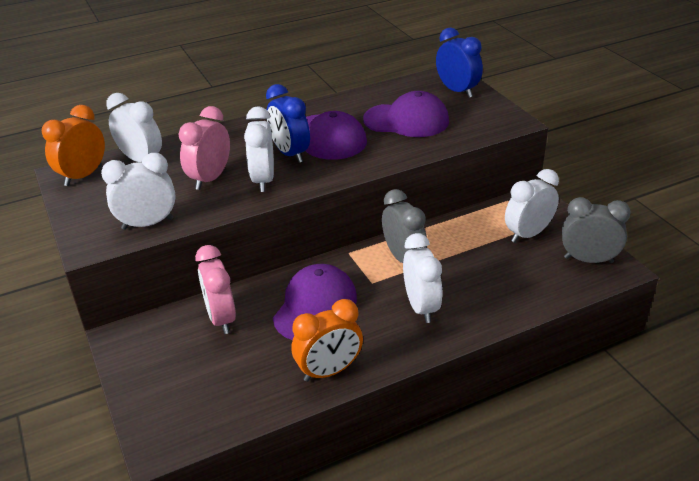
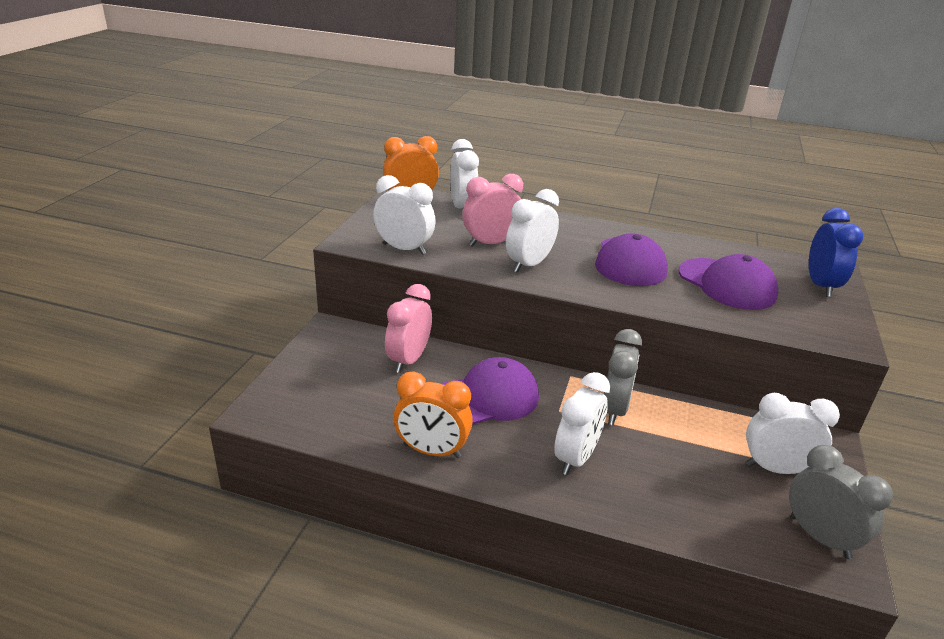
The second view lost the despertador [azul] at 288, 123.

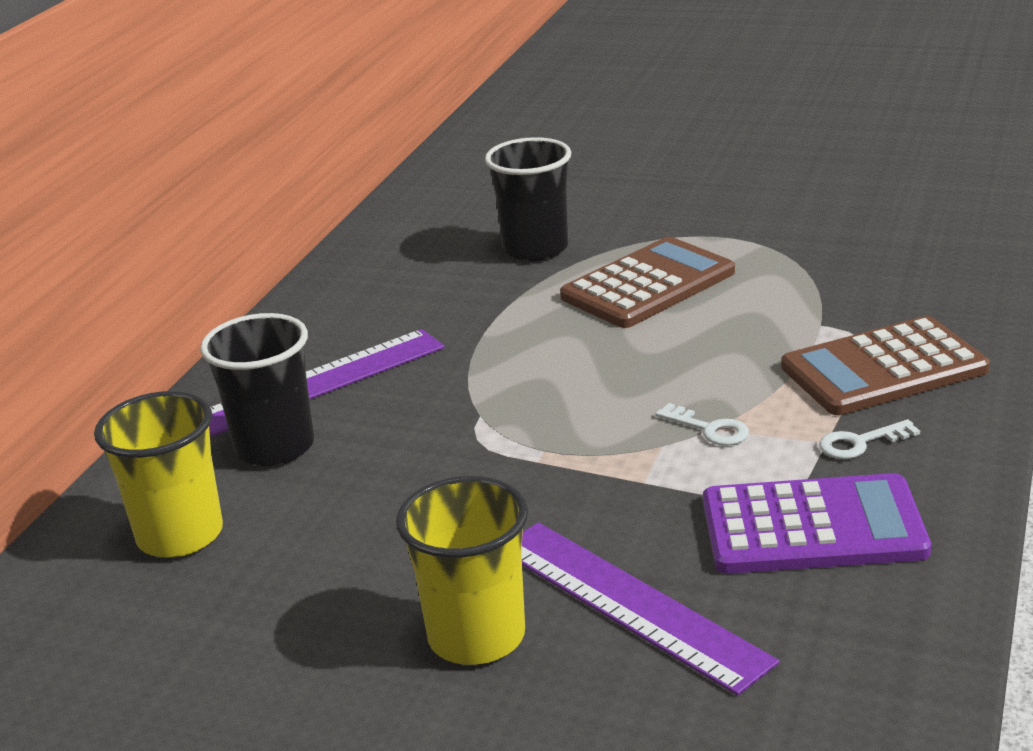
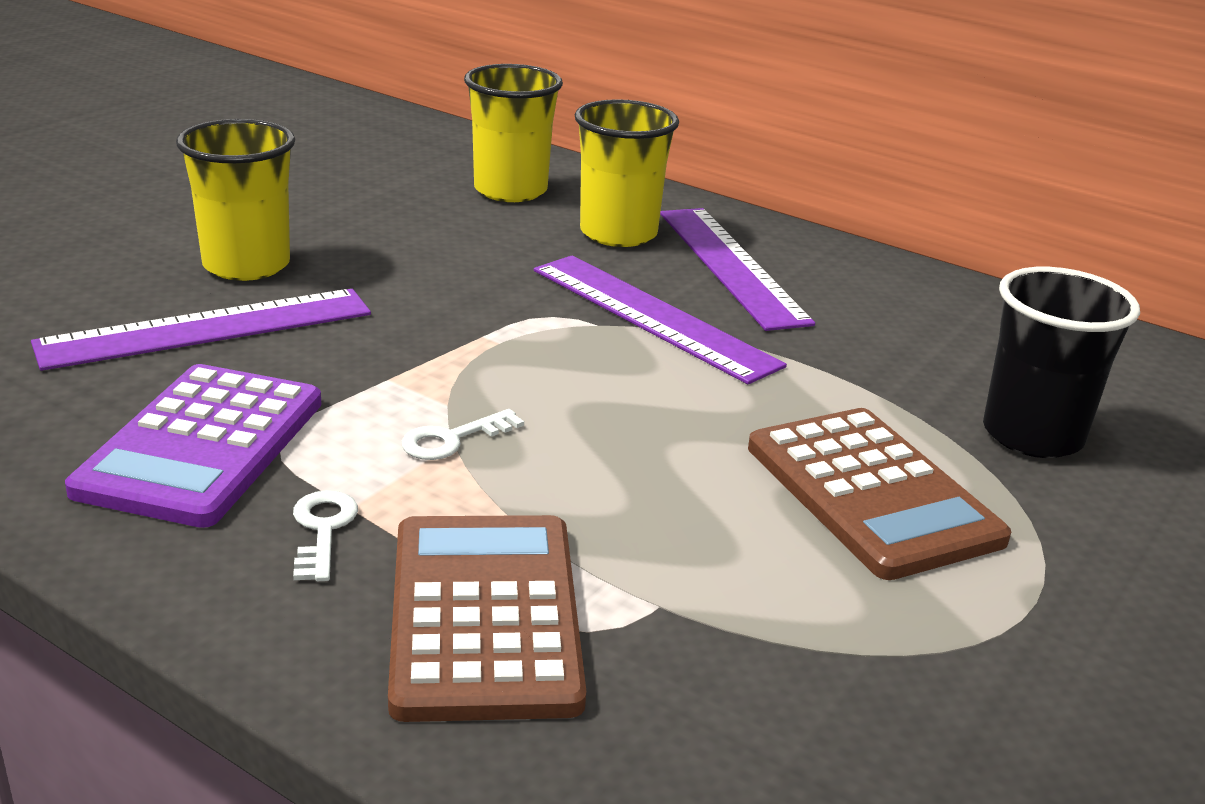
The second view gained the regla [morado] at 660, 320.
What was the vaso [negro] at 257, 389 turned into the vaso [amarillo] at 627, 173.

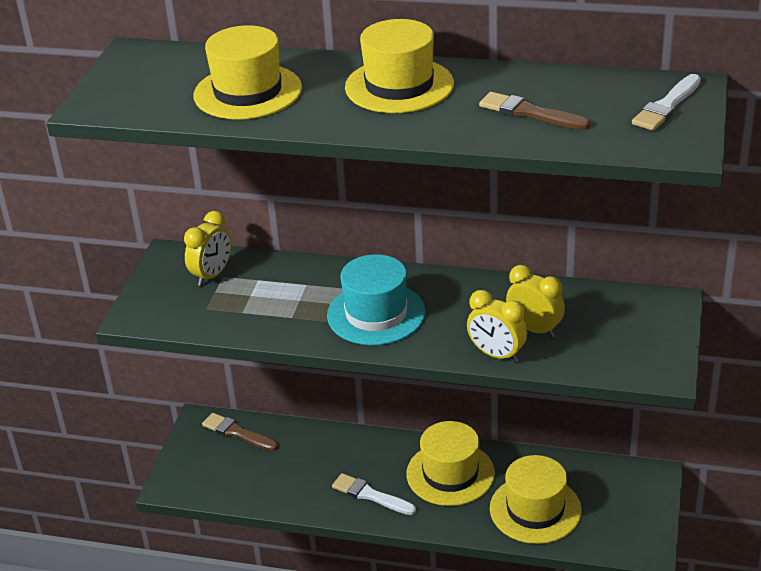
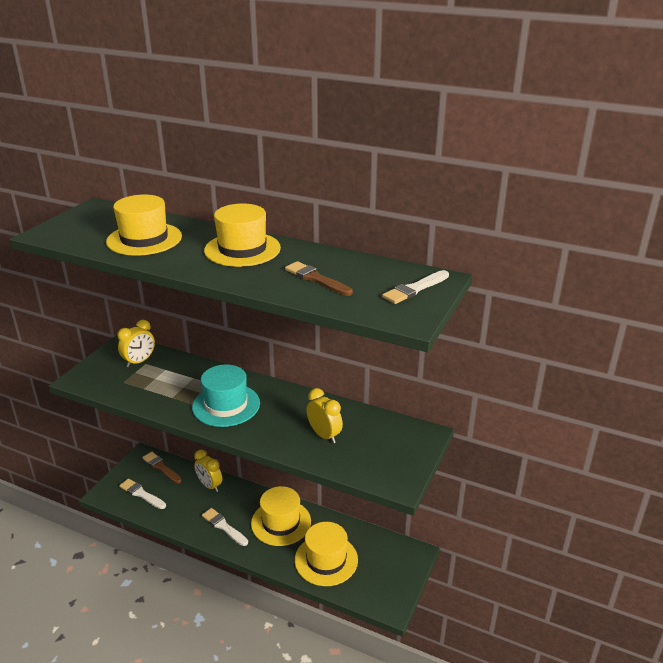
The second view gained the pincel [blanco] at 142, 493.
The despertador [amarillo] ended up elsewhere, having gone from 497, 326 to 208, 470.

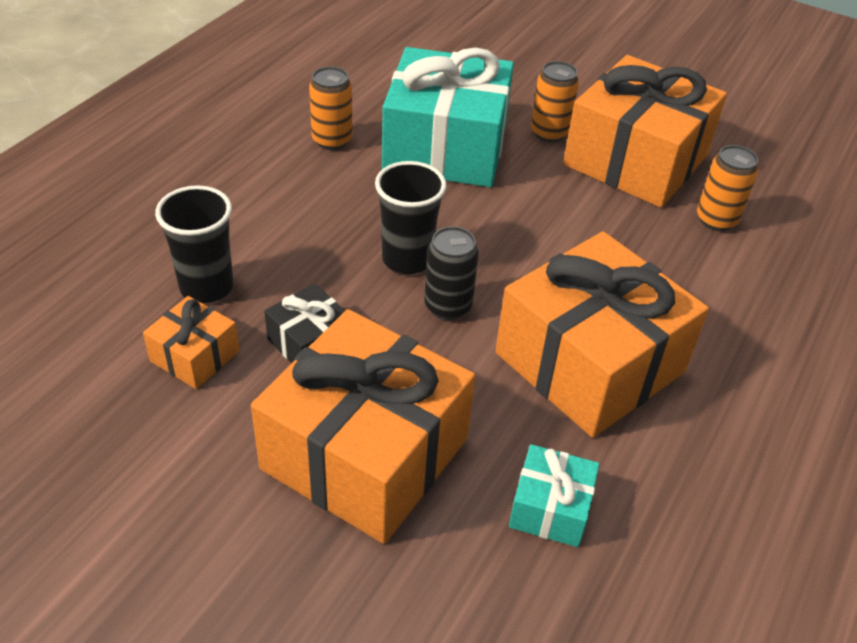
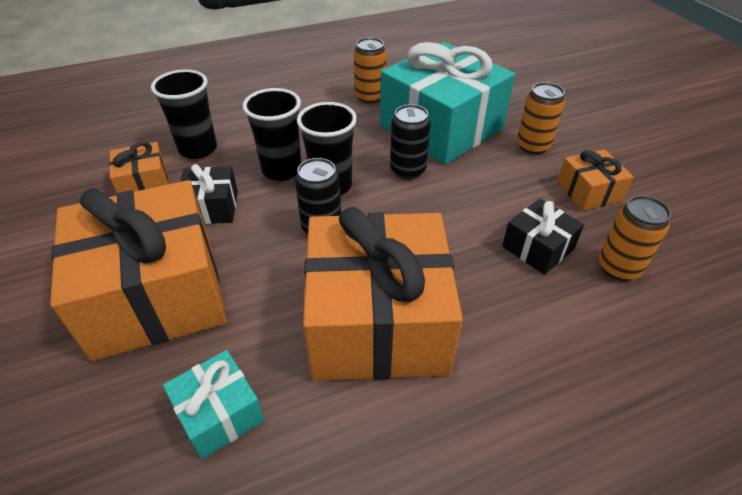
The second view gained the vaso [negro] at 271, 134.
The second view gained the lata [negro] at 410, 142.
The second view gained the regalo [negro] at 543, 237.
The size of the regalo [naranja] at 645, 131 changed by a factor of 0.45.

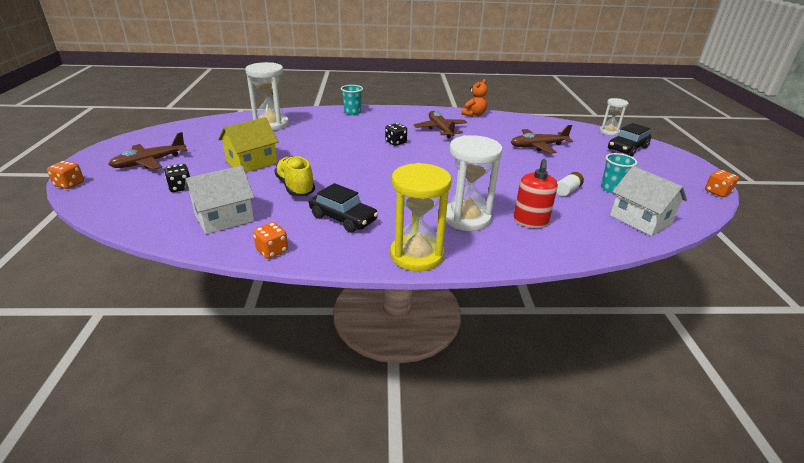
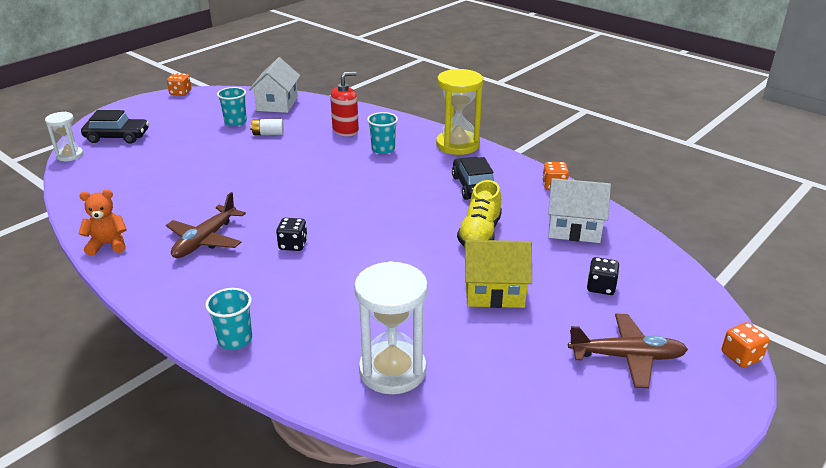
The second view lost the avión [marrón] at 542, 139.
Where the reloj de arena [blanco] stood at 474, 183, the vaso [turquesa] came to stand at 382, 133.

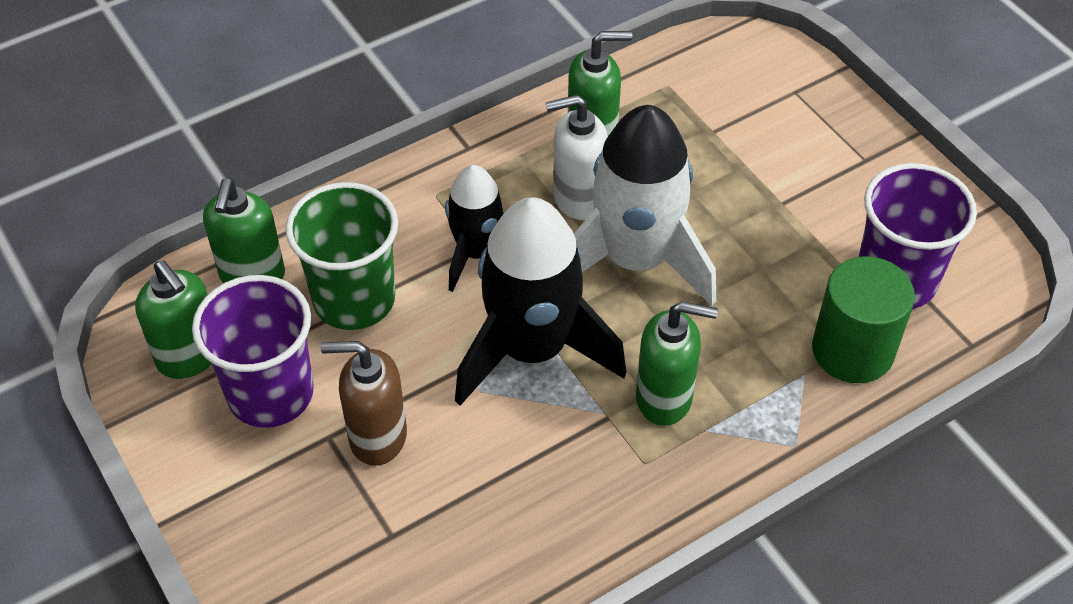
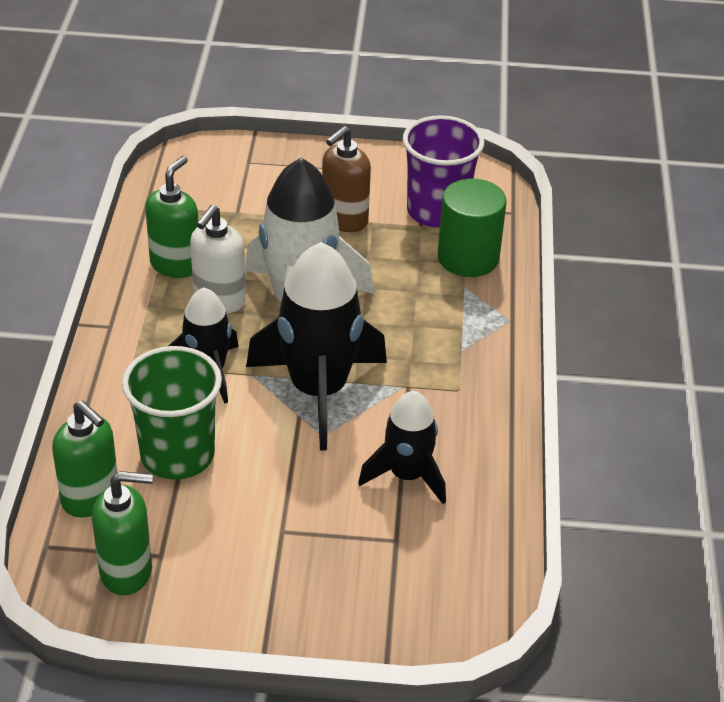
The second view lost the vaso [morado] at 253, 351.
The second view lost the dispensador de jabón [verde] at 677, 363.
The second view gained the cohete [negro] at 402, 447.
The dispensador de jabón [marrón] ended up elsewhere, having gone from 364, 403 to 346, 179.

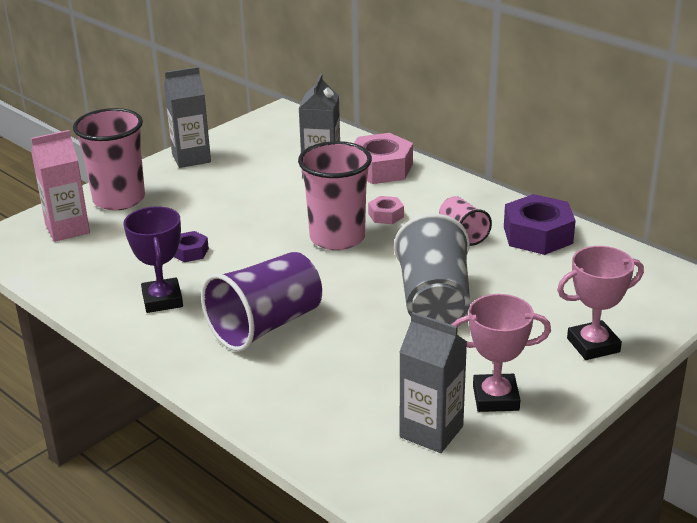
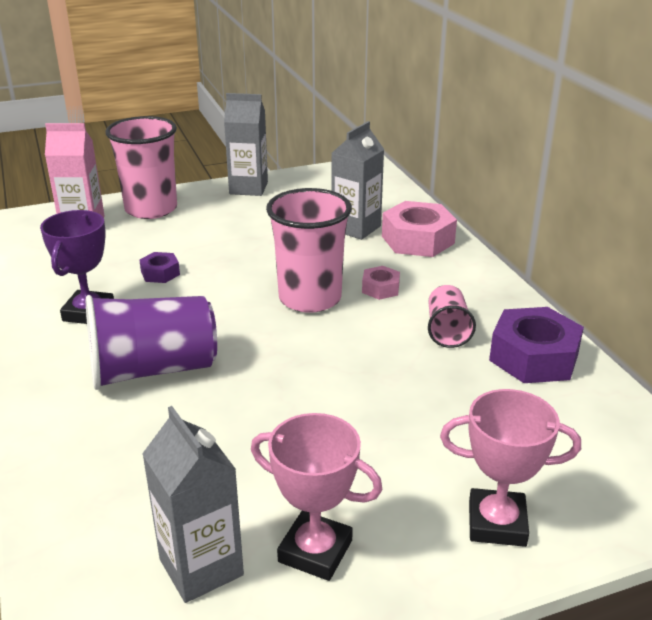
The second view lost the vaso [gris] at 432, 269.

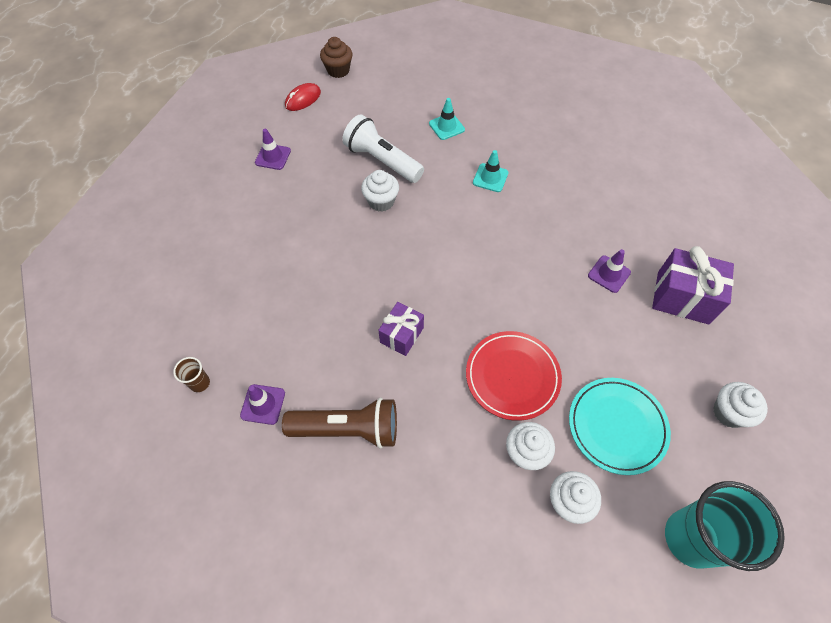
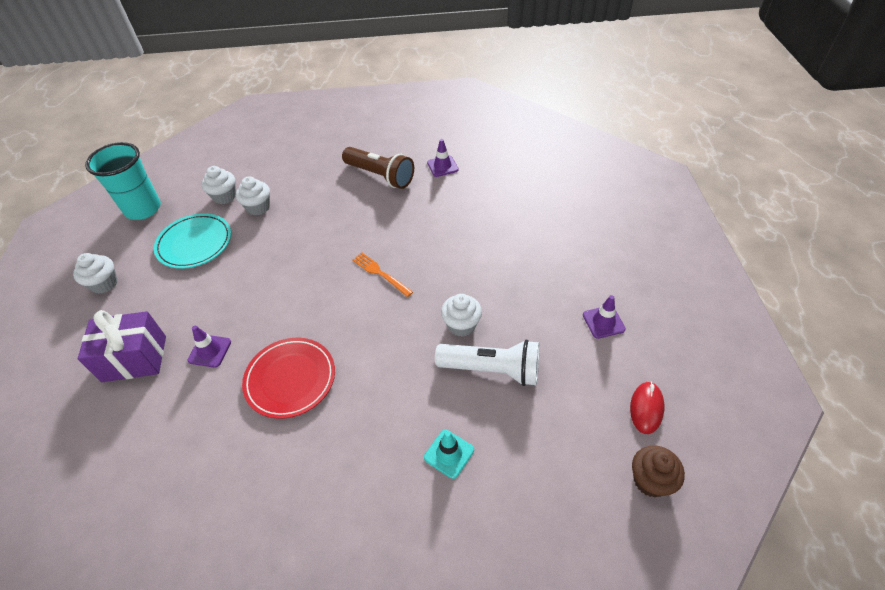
The second view lost the vaso [marrón] at 191, 374.
The second view lost the regalo [morado] at 401, 329.
The second view lost the cono de tráfico [turquesa] at 490, 171.
The second view gained the tenedor [naranja] at 382, 275.
The plato [rojo] ended up elsewhere, having gone from 514, 376 to 288, 378.
The lámpara de mano [marrón] at 339, 423 ended up facing another way, 120 degrees counterclockwise from before.

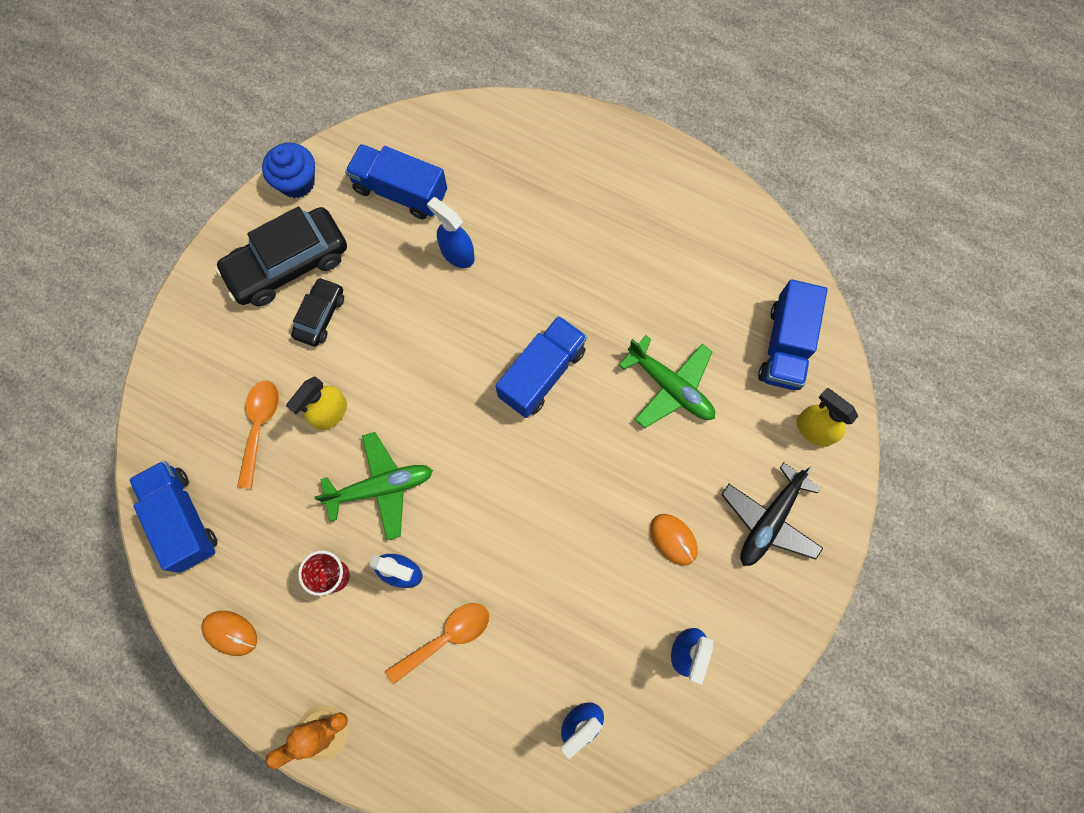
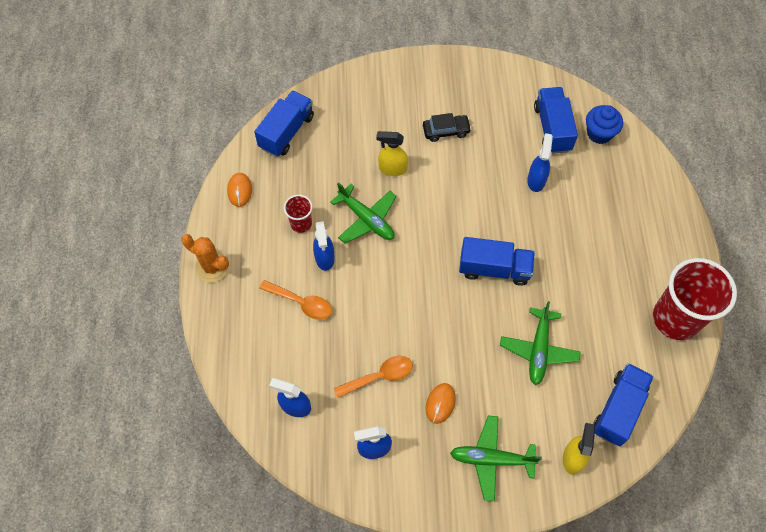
The second view lost the coche [negro] at 281, 256.
The second view gained the vaso [rojo] at 695, 299.
The cuchara [naranja] ended up elsewhere, having gone from 258, 435 to 373, 377.
The magdalena [azul] ended up elsewhere, having gone from 288, 170 to 604, 124.
What was the avión [negro] at 772, 514 turned into the avión [verde] at 496, 458.
The camión [azul] at 792, 334 ended up facing another way, 135 degrees clockwise from before.

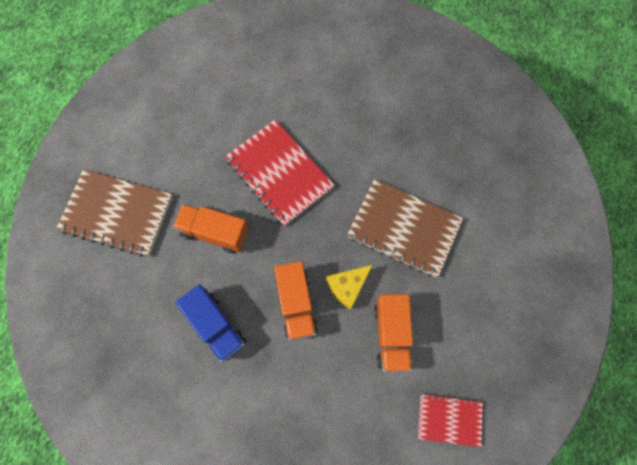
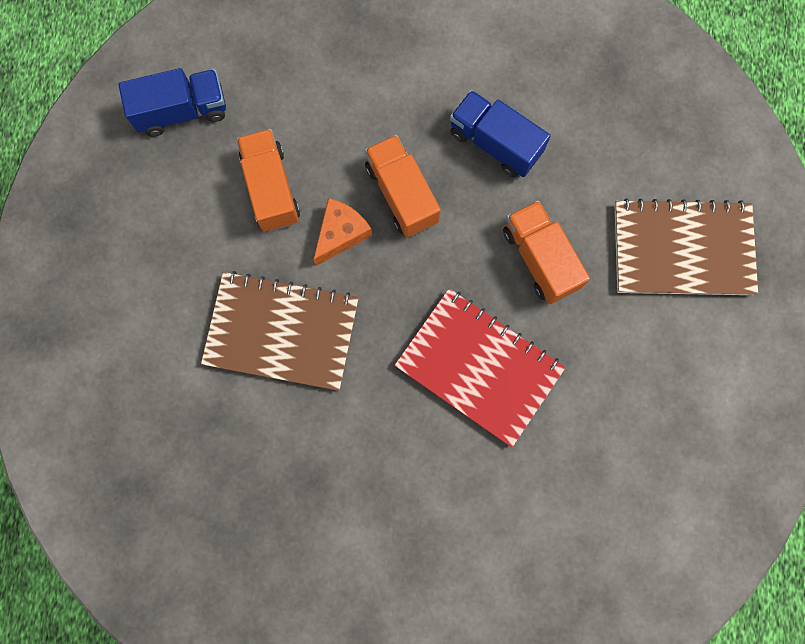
Where the cuaderno [rojo] stood at 450, 420, the camión [azul] came to stand at 172, 102.
What was the queso [amarillo] at 349, 287 turned into the queso [naranja] at 342, 232.
The camión [naranja] at 211, 228 ended up facing another way, 120 degrees counterclockwise from before.

